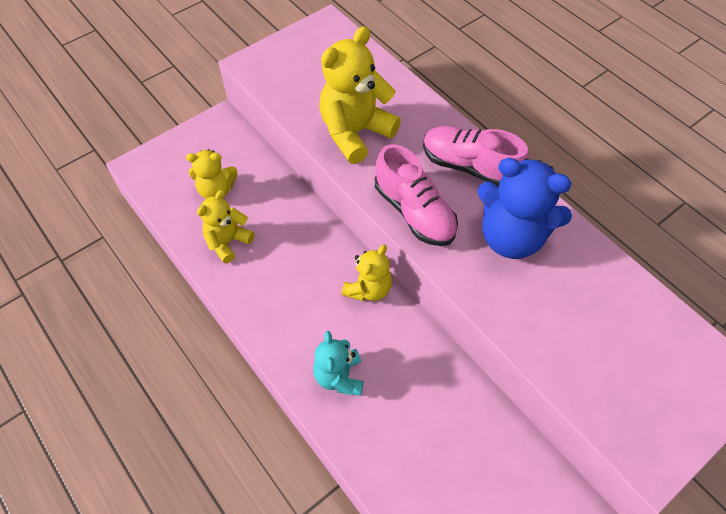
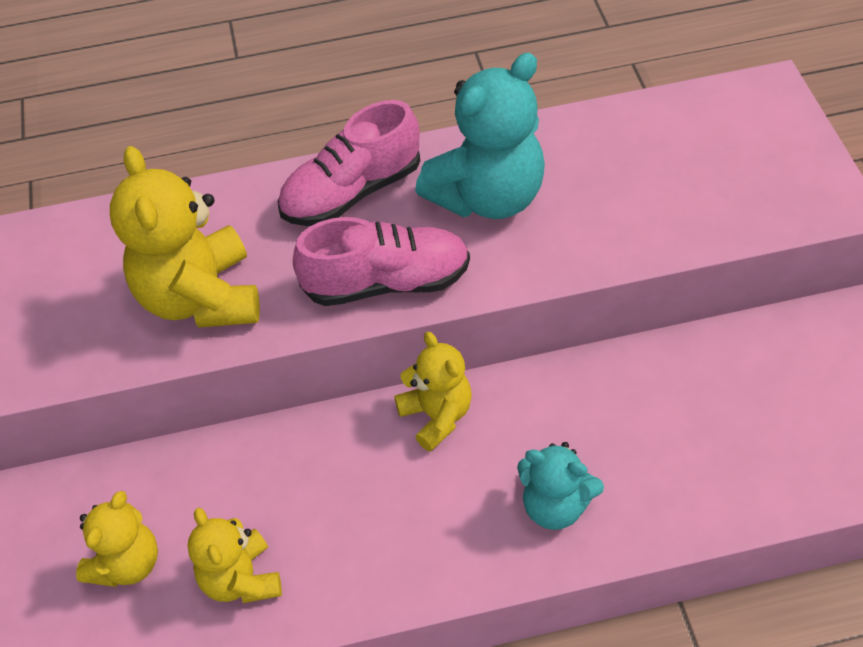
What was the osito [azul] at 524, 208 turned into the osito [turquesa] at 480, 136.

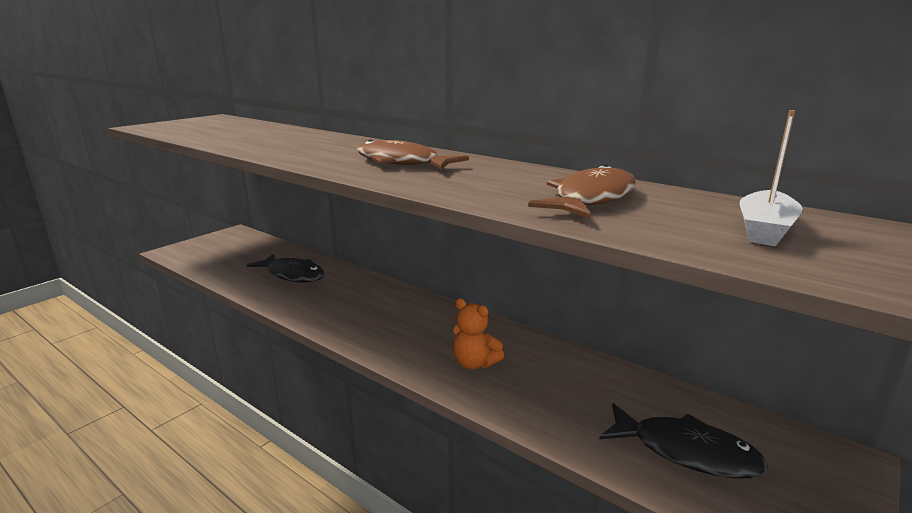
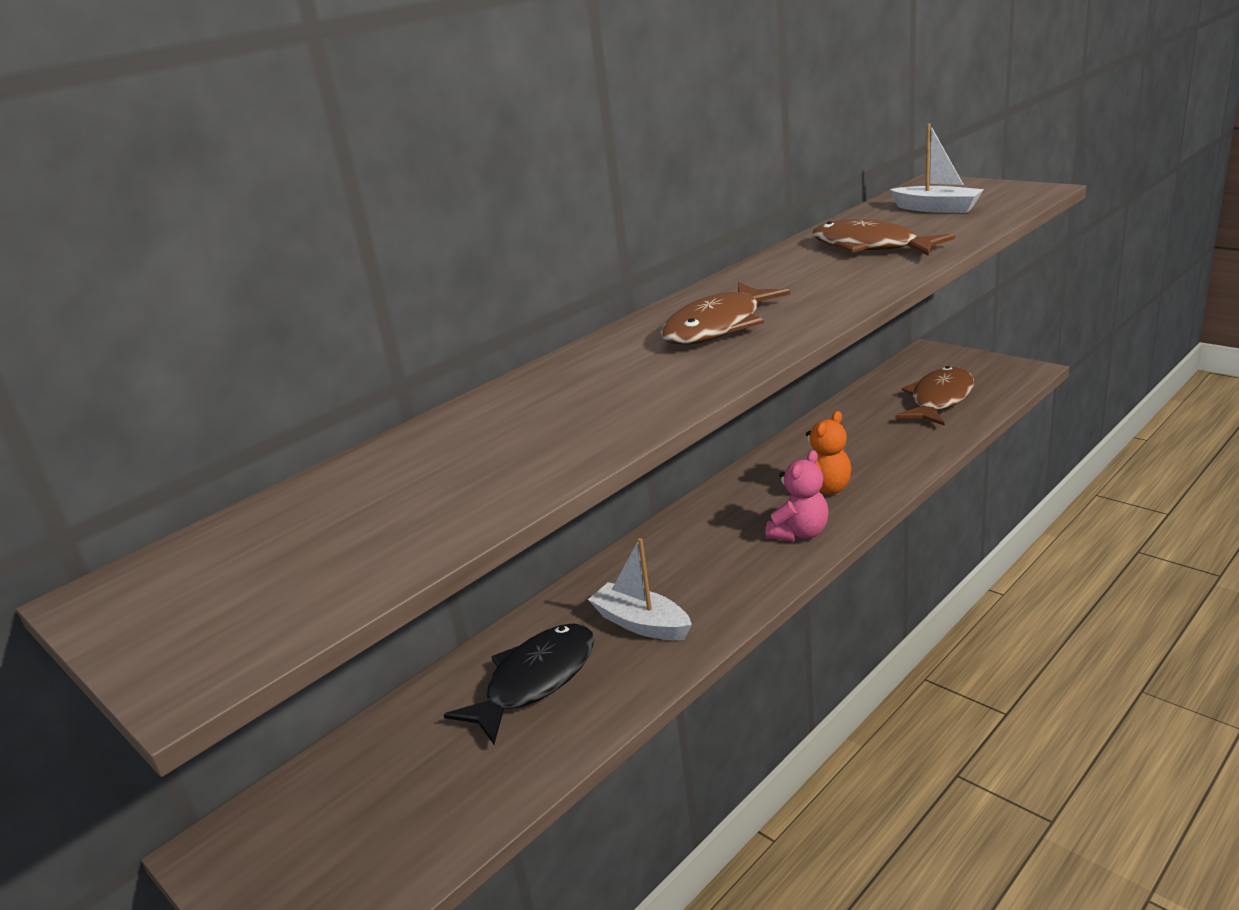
The second view gained the barco [blanco] at 640, 589.
The second view gained the osito [rosa] at 797, 496.
What was the pez [negro] at 683, 441 turned into the pez [marrón] at 934, 396.

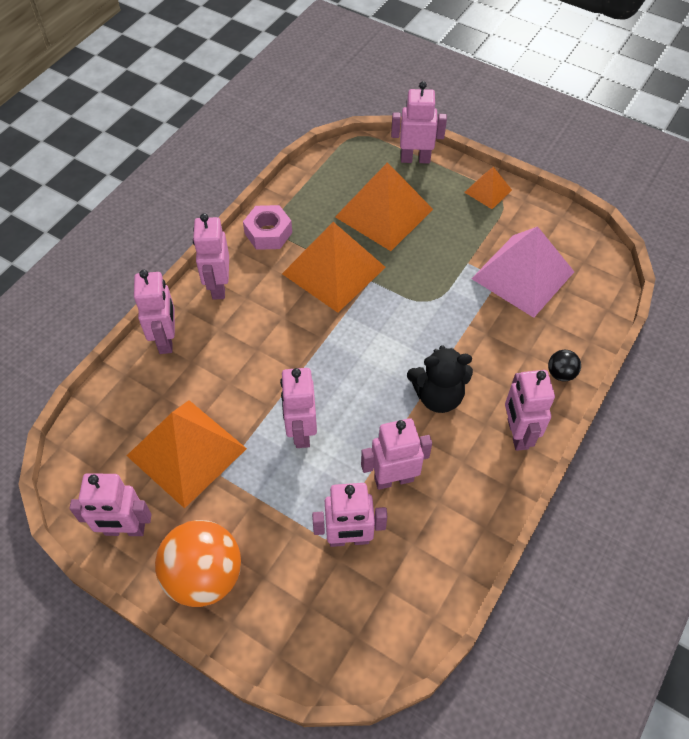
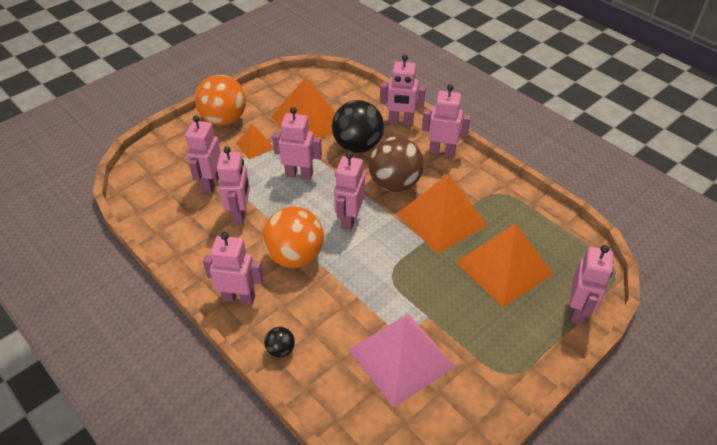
The second view lost the tuerca [rosa] at 267, 227.
The second view gained the pelota [negro] at 358, 126.
The second view gained the pelota [marrón] at 396, 164.
The robot [rosa] ended up elsewhere, having gone from 110, 504 to 349, 191.
The pirámide [naranja] ended up elsewhere, having gone from 488, 188 to 255, 141.
Where the osito [negro] stood at 440, 379, the pelota [naranja] came to stand at 293, 237.

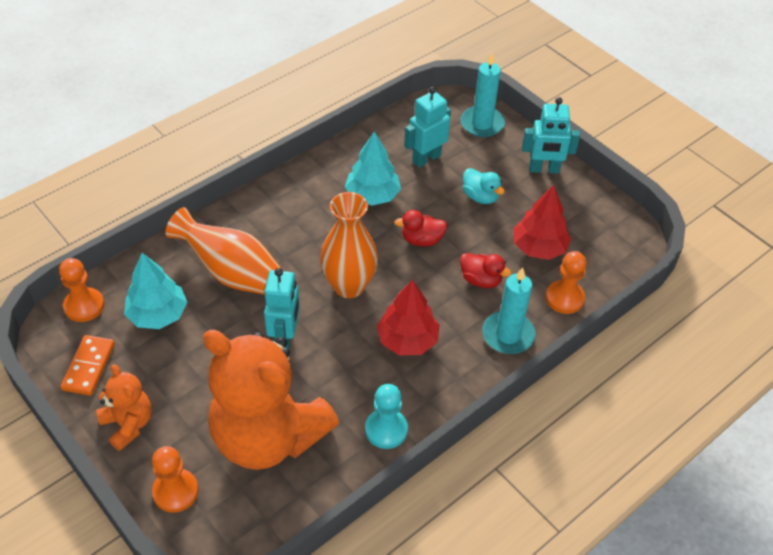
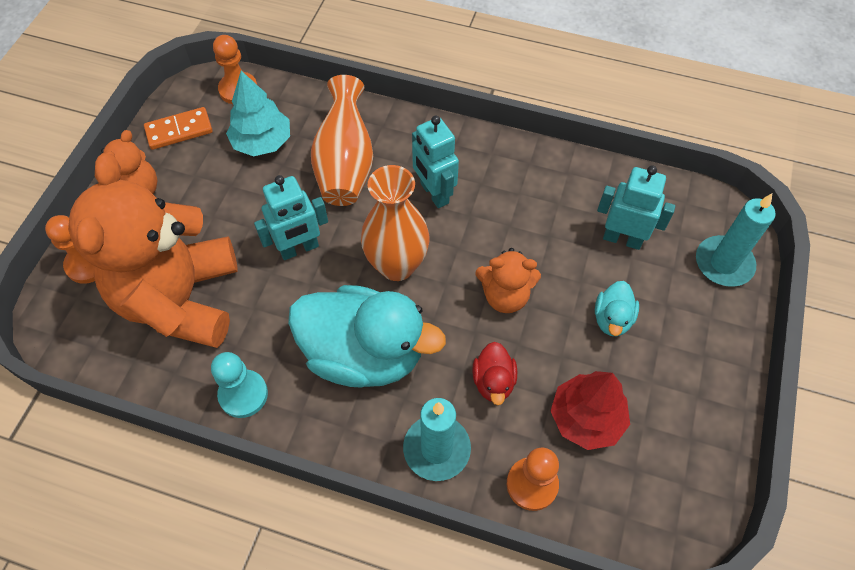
The second view lost the árbol [turquesa] at 373, 168.
The robot [turquesa] ended up elsewhere, having gone from 551, 135 to 435, 162.
Where the árbol [rojo] stood at 408, 317, the pato [turquesa] came to stand at 367, 336.
Where the pato [rojo] stood at 420, 228, the osito [naranja] came to stand at 508, 280.

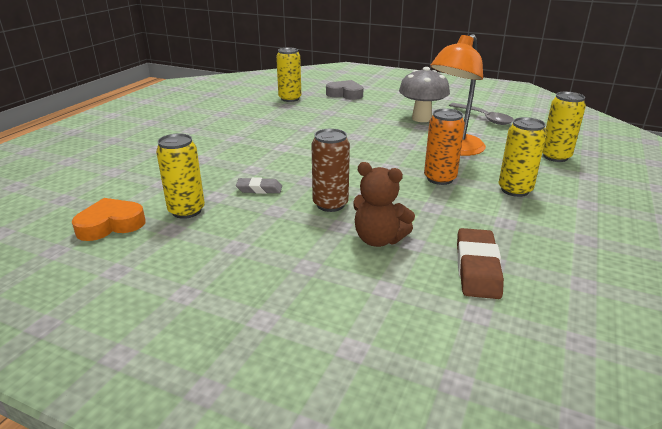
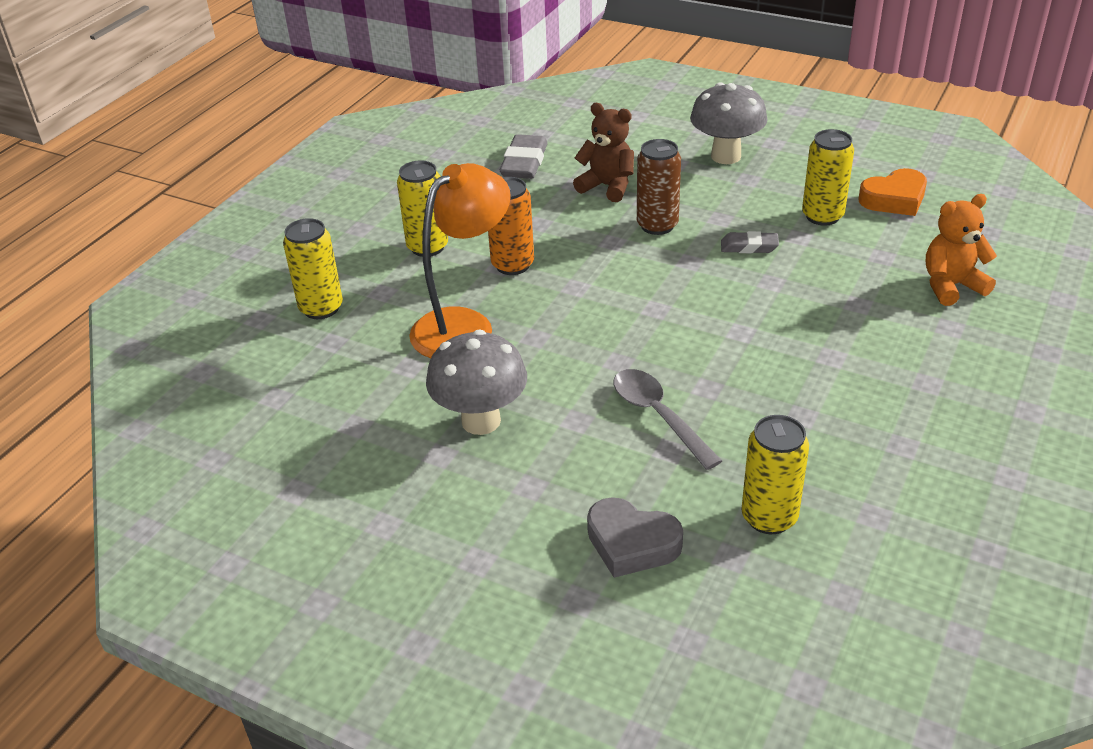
The second view gained the seta [gris] at 729, 123.
The second view gained the osito [naranja] at 961, 250.
The cuchara [gris] ended up elsewhere, having gone from 481, 114 to 667, 419.
What was the goma de borrar [marrón] at 480, 263 turned into the goma de borrar [gris] at 524, 156.

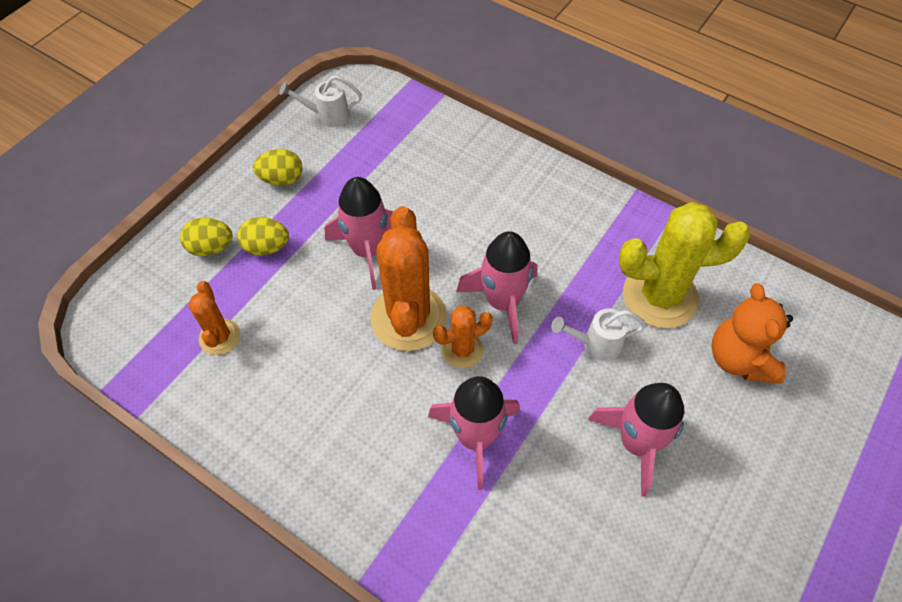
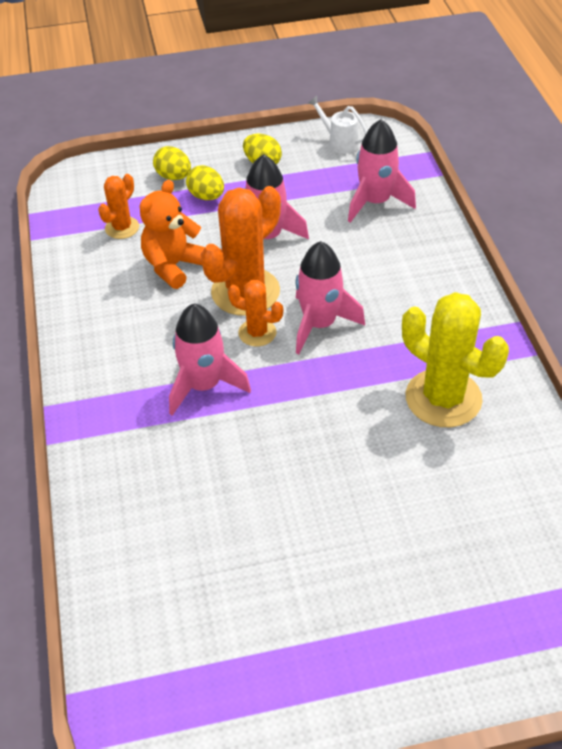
The second view lost the regadera [blanco] at 599, 335.
The cohete [rosa] ended up elsewhere, having gone from 636, 439 to 382, 171.
The osito [naranja] ended up elsewhere, having gone from 752, 333 to 172, 234.

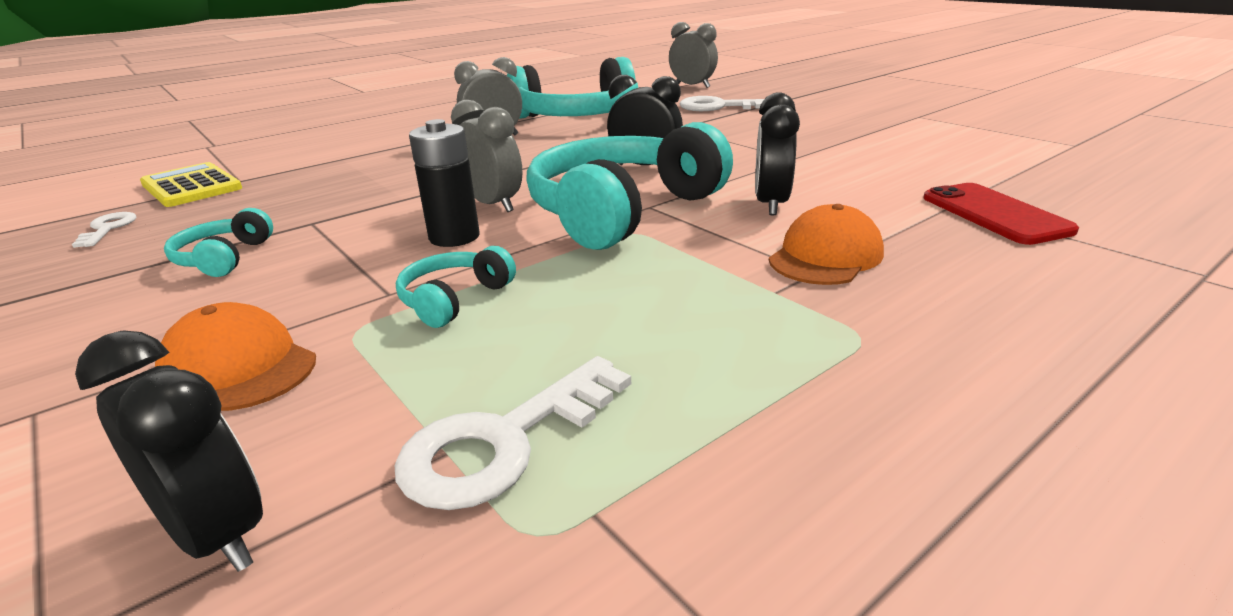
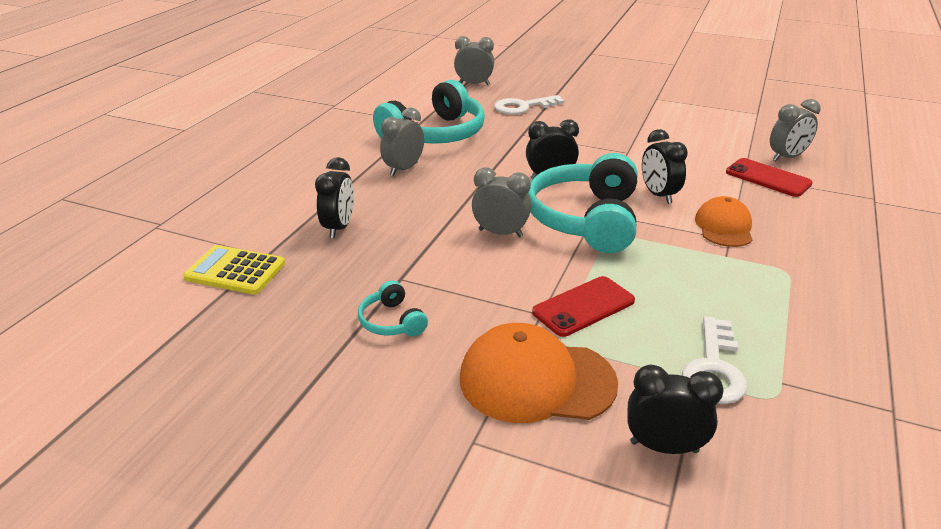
The second view lost the llave [blanco] at 104, 230.
The second view lost the pila [negro] at 444, 183.
The second view gained the despertador [negro] at 334, 197.
The second view gained the despertador [gris] at 795, 130.
Where the auriculares [turquesa] stood at 456, 287, the móvil [rojo] came to stand at 583, 306.
The size of the gorra [naranja] at 235, 356 changed by a factor of 1.60.

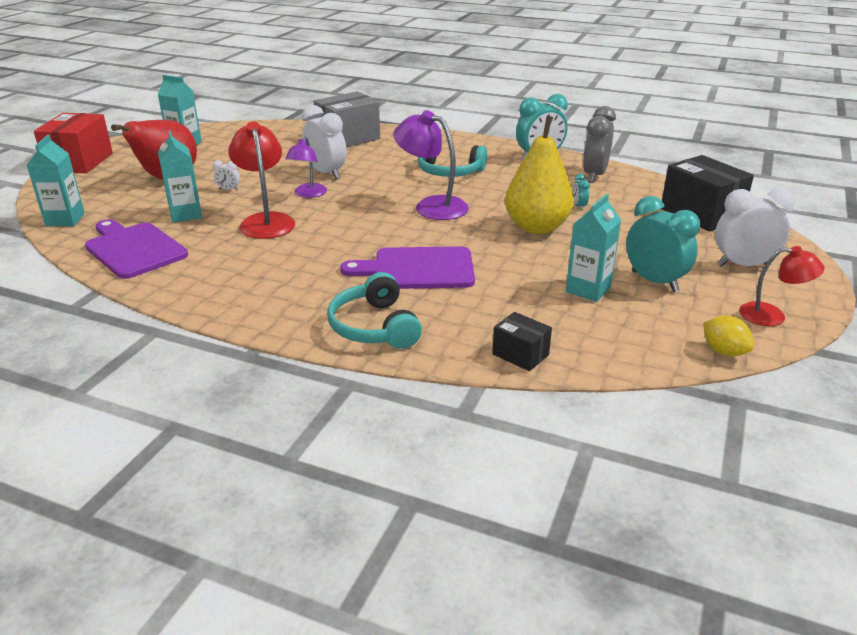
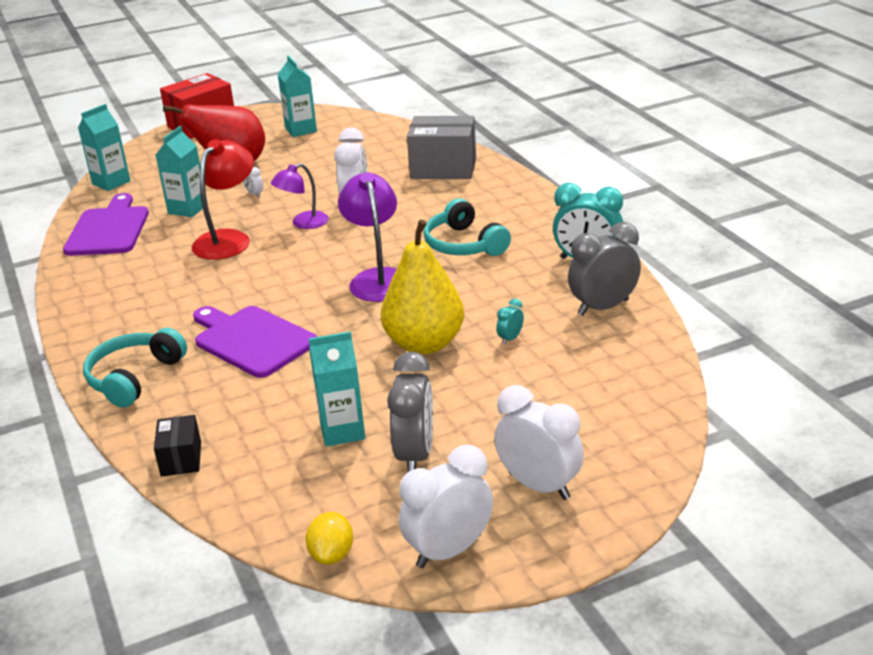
The second view lost the caja [negro] at 707, 193.
Where the lámpara [rojo] stood at 782, 286, the despertador [blanco] came to stand at 446, 506.
What was the despertador [turquesa] at 663, 244 turned into the despertador [gris] at 410, 411.

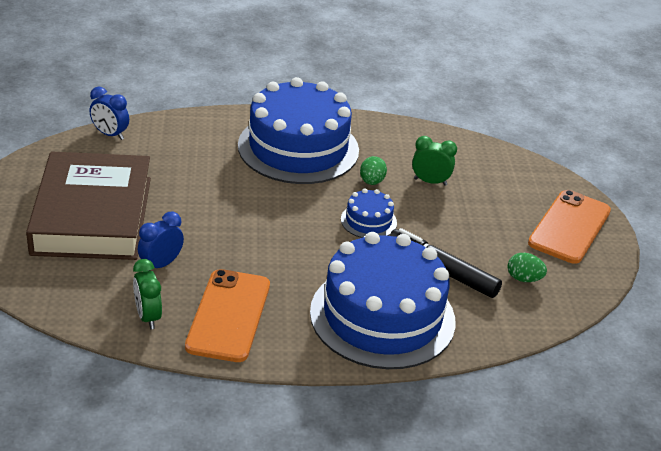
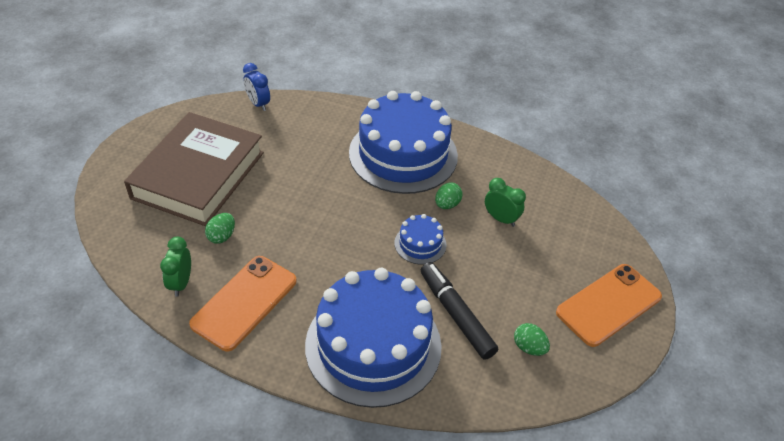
Where the despertador [azul] stood at 161, 241, the huevo [verde] came to stand at 220, 228.

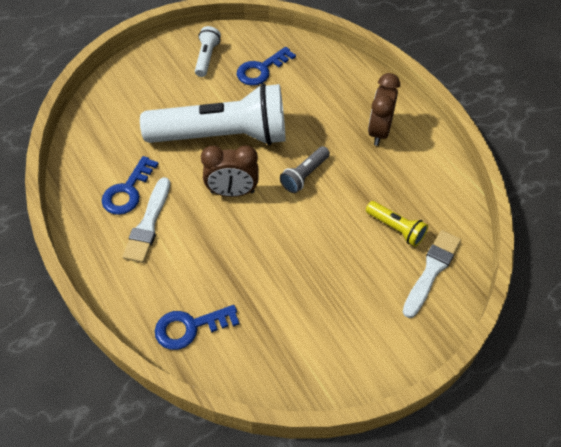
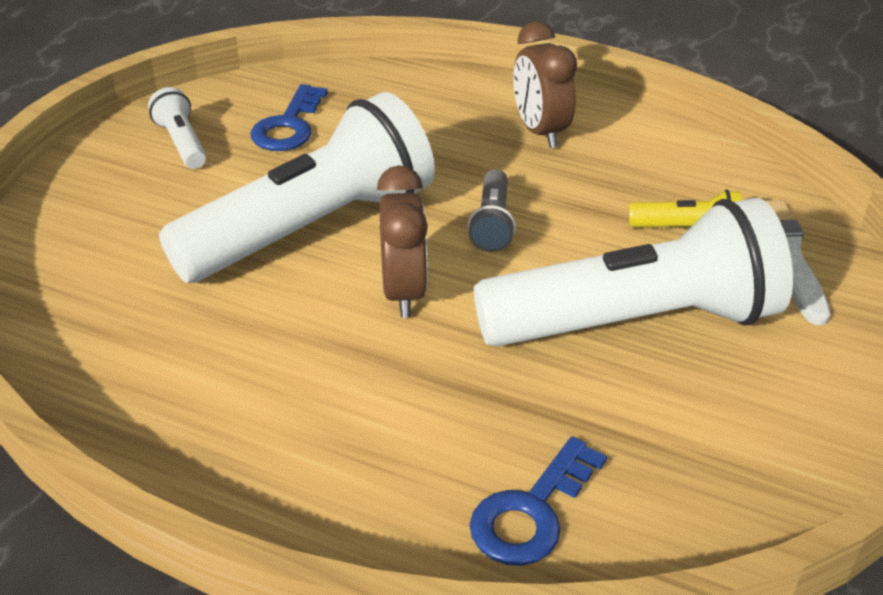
The second view lost the llave [azul] at 130, 185.
The second view lost the pincel [blanco] at 146, 220.
The second view gained the lámpara de mano [blanco] at 633, 272.
The despertador [marrón] at 230, 171 ended up facing another way, 60 degrees counterclockwise from before.

